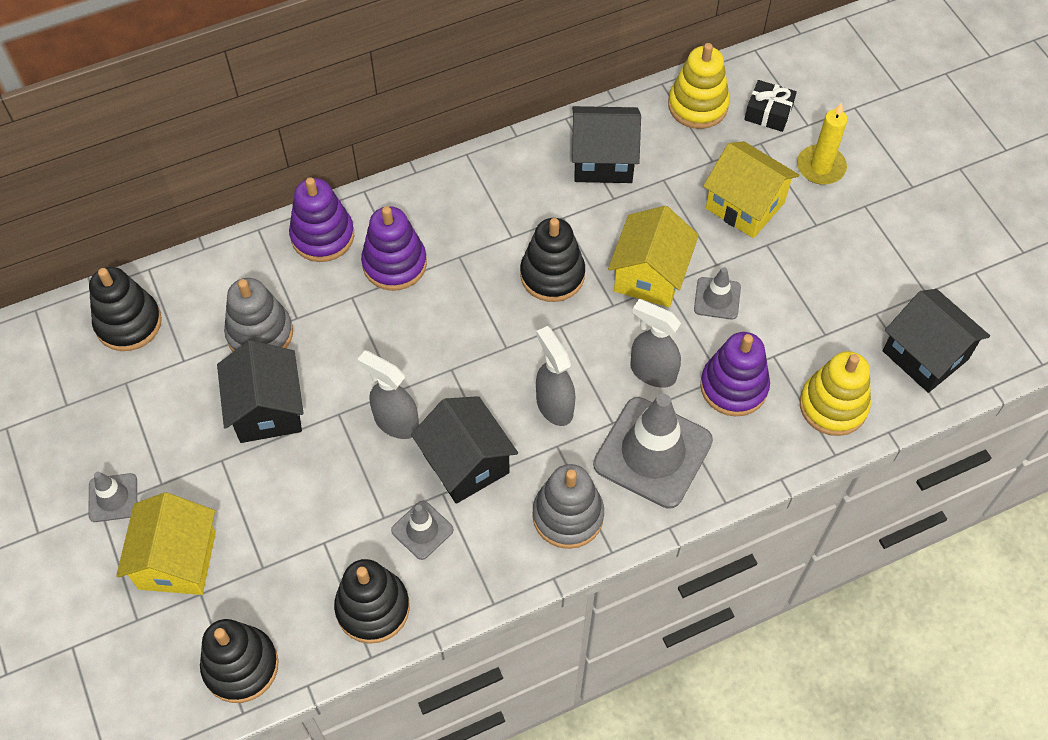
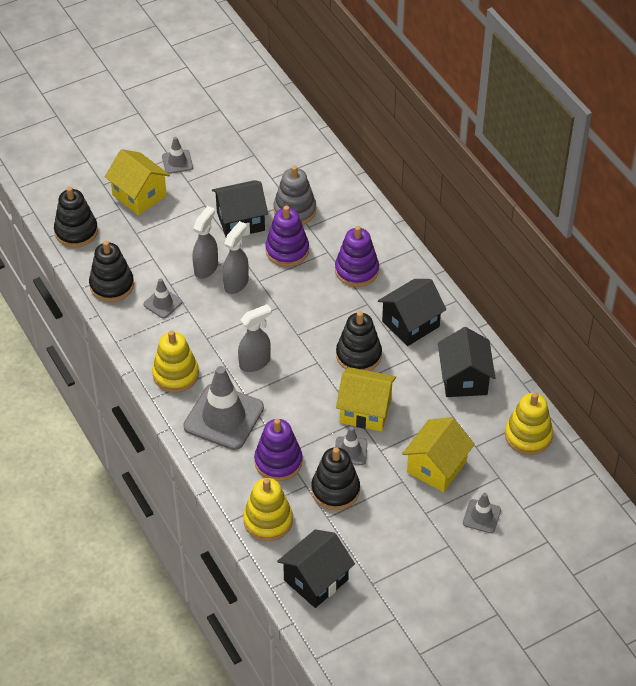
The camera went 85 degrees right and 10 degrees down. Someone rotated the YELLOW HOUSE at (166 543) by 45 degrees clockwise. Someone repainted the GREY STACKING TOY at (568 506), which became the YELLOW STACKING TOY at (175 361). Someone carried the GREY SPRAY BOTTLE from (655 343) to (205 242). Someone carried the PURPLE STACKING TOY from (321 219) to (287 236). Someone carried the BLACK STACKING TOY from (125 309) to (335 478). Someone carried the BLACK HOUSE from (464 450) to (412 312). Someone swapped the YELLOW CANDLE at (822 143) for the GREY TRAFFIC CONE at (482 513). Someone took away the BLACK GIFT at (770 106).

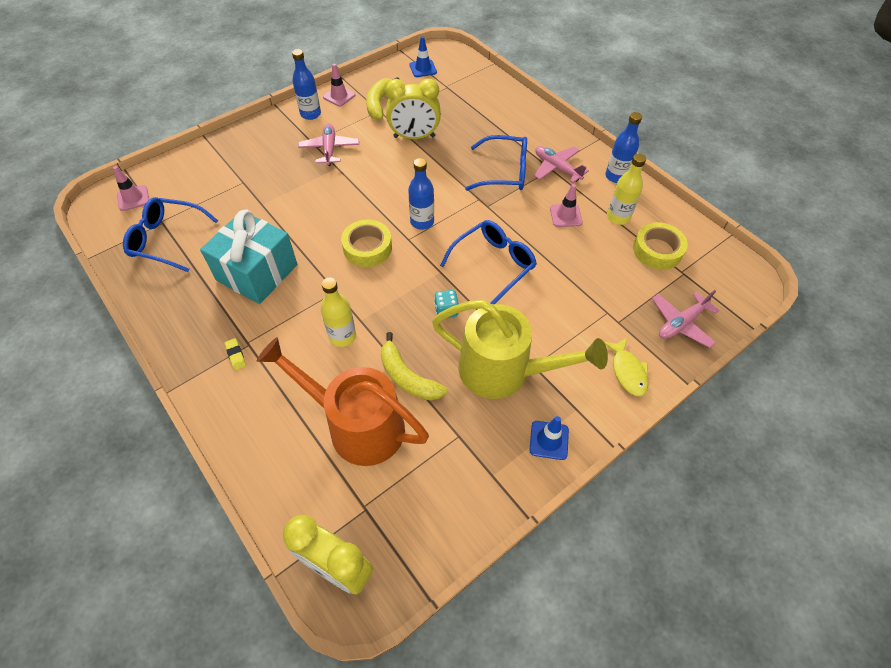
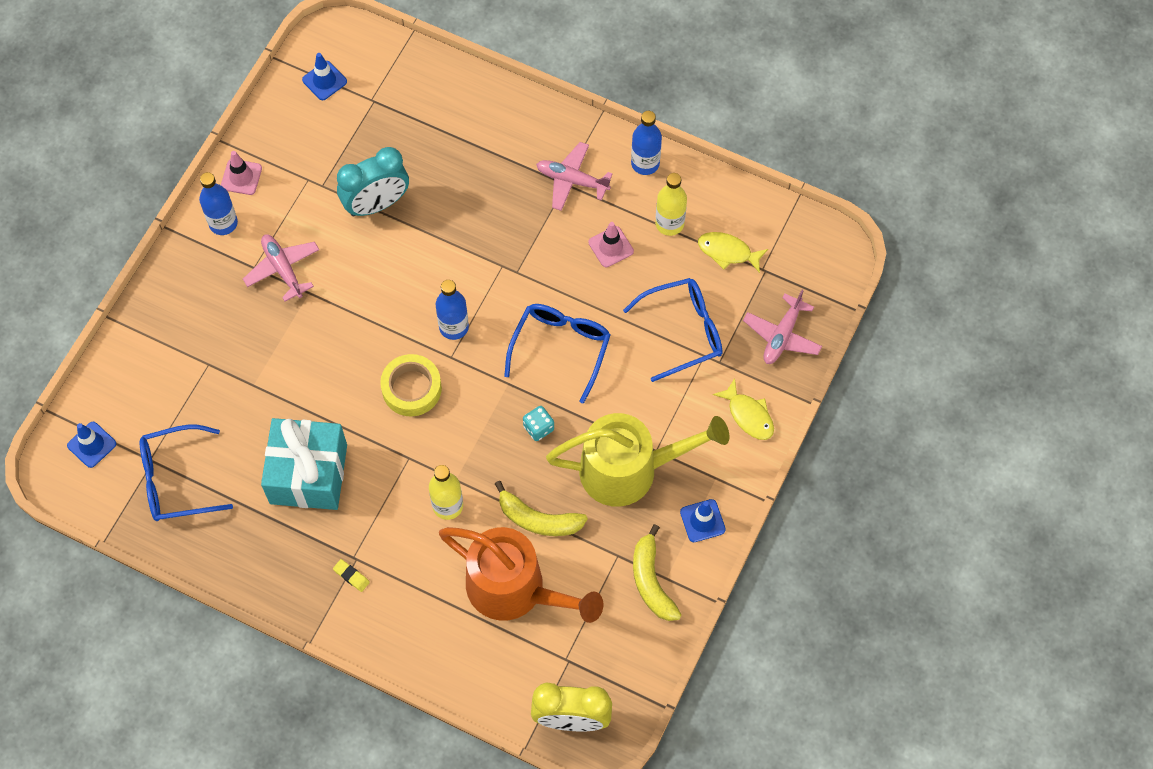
The camera went 25 degrees left and 10 degrees up. Someone repainted the PINK TRAFFIC CONE at (131 188), which became the BLUE TRAFFIC CONE at (91 445). Someone repainted the YELLOW CLOCK at (413 108), which became the TURQUOISE CLOCK at (373 182). Someone rotated the ORANGE WATERING CAN at (343 401) by 150 degrees counterclockwise. Someone carried the BLUE GLASSES from (496 163) to (672 330). Someone carried the YELLOW BANANA from (383 98) to (657 572). Someone swapped the YELLOW TAPE at (660 246) for the YELLOW FISH at (733 252).

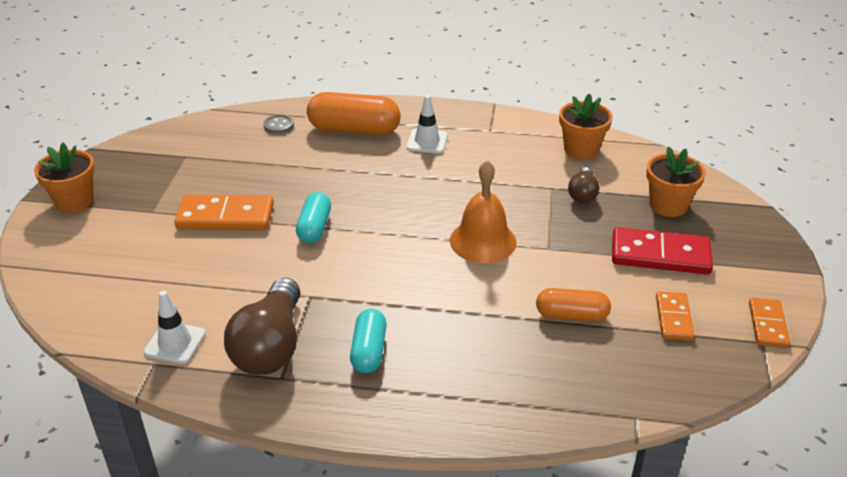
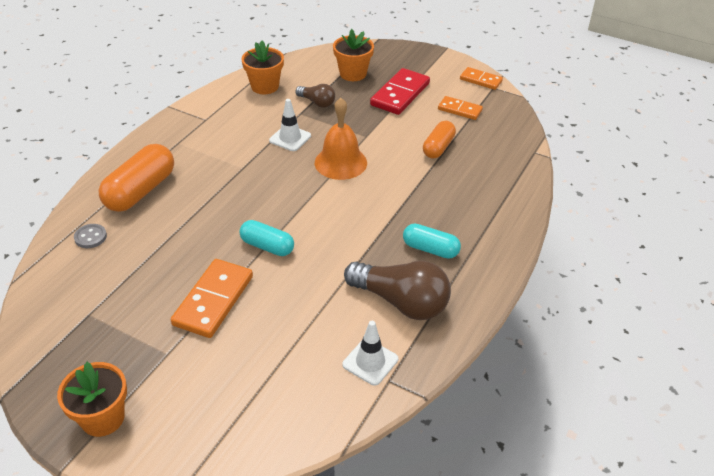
The camera went 70 degrees left and 5 degrees up. Someone carried the WHITE TRAFFIC CONE from (427 124) to (290 125).

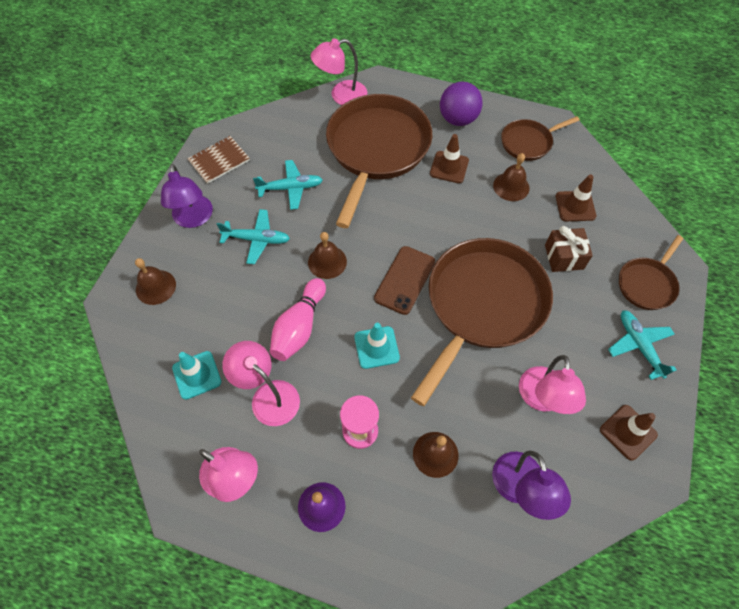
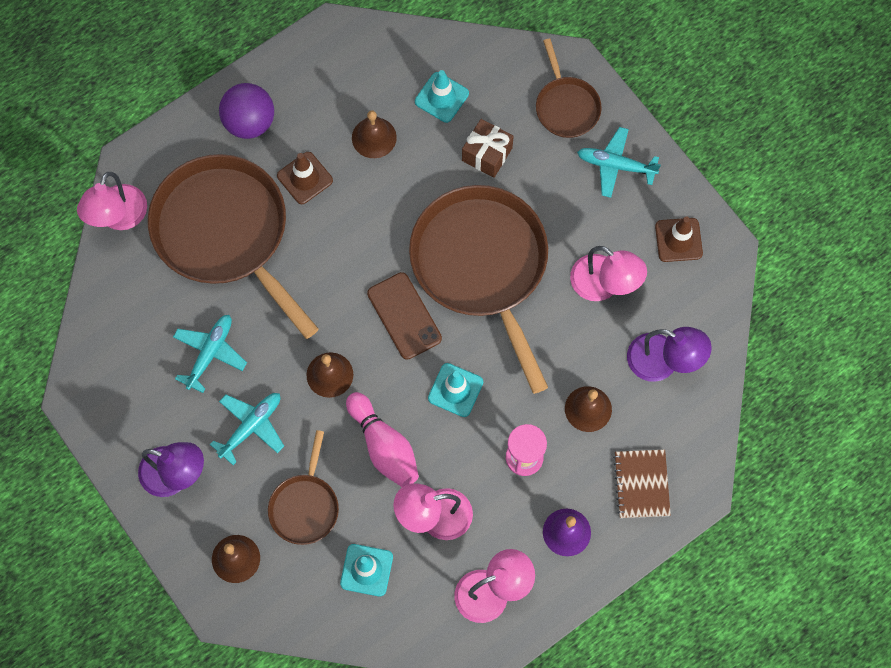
The camera went 55 degrees left and 10 degrees up. Someone carried the BROWN PAN from (540 138) to (303 487). Someone repainted the BROWN TRAFFIC CONE at (576 197), which became the TURQUOISE TRAFFIC CONE at (442 96). Someone carried the BROWN NOTEBOOK from (218 160) to (642 483).

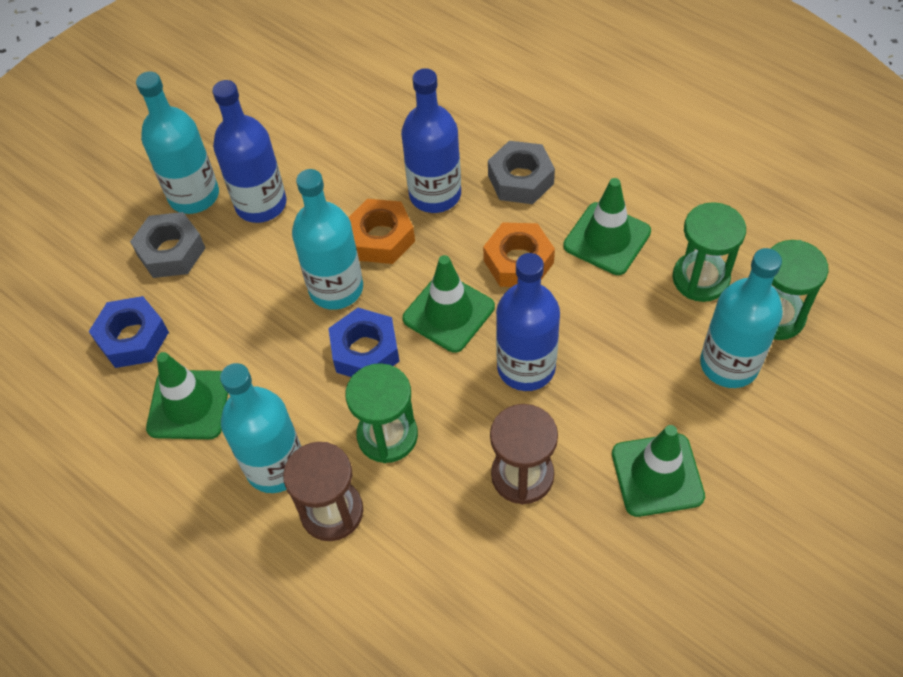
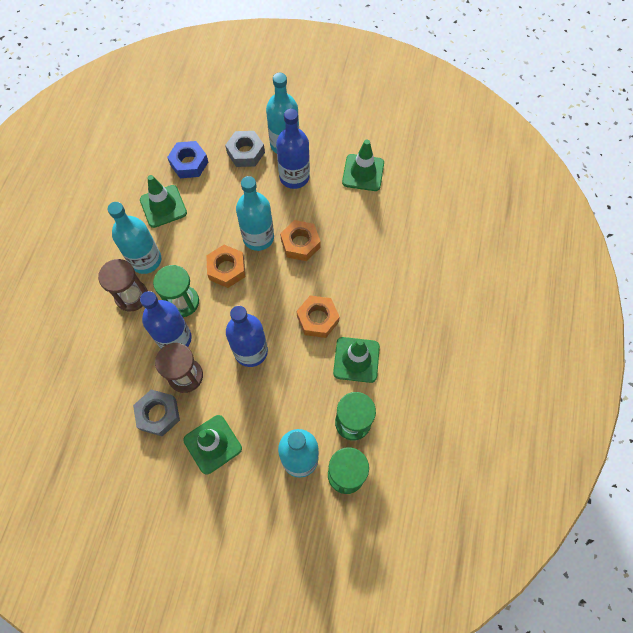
The camera went 60 degrees right and 10 degrees up. Someone carried the GREY NUT from (521 172) to (156 412). Someone carried the BLUE BOTTLE from (431 140) to (166 319). Someone repainted the BLUE NUT at (364 342), which became the ORANGE NUT at (225 266). Someone carried the GREEN TRAFFIC CONE from (449 304) to (363 165).

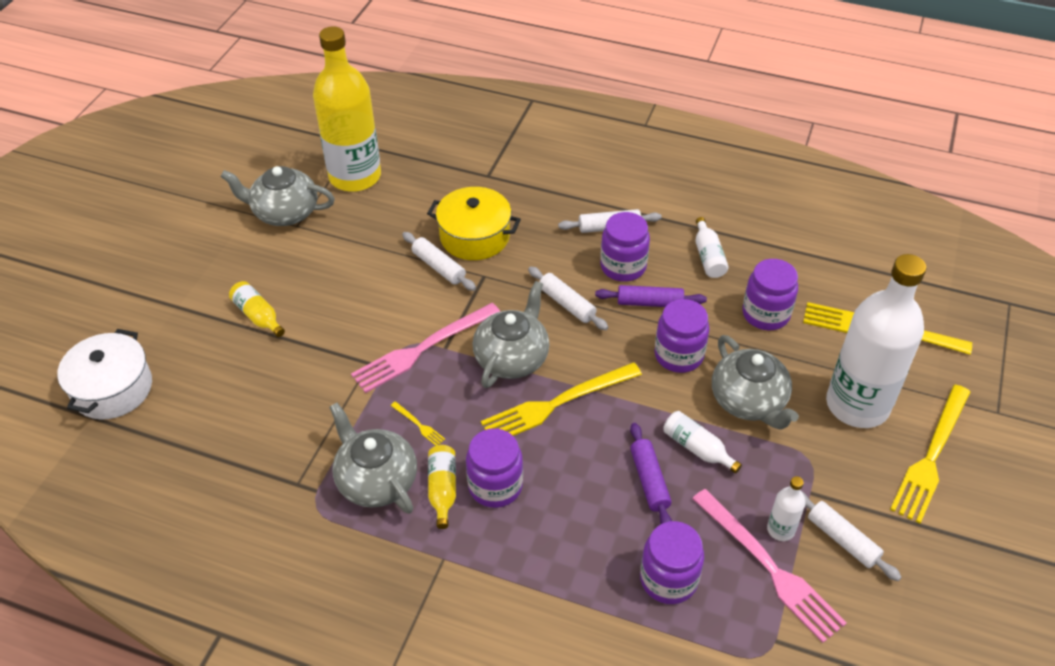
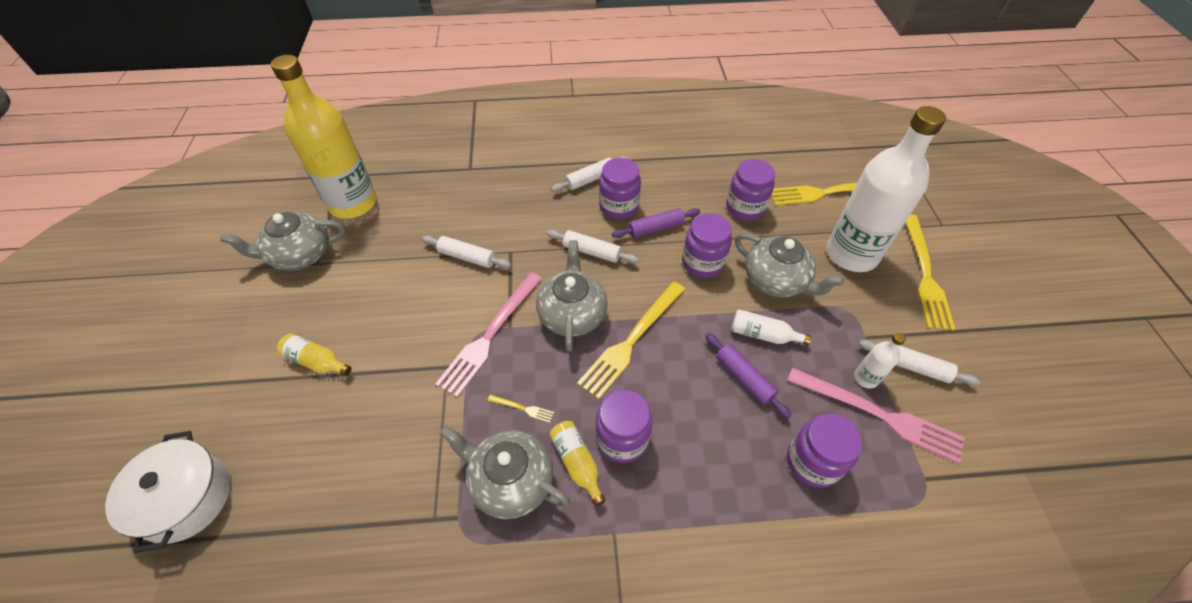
The camera went 25 degrees left and 5 degrees up. Someone took away the YELLOW POT at (474 223). Someone took away the WHITE BOTTLE at (712 247).

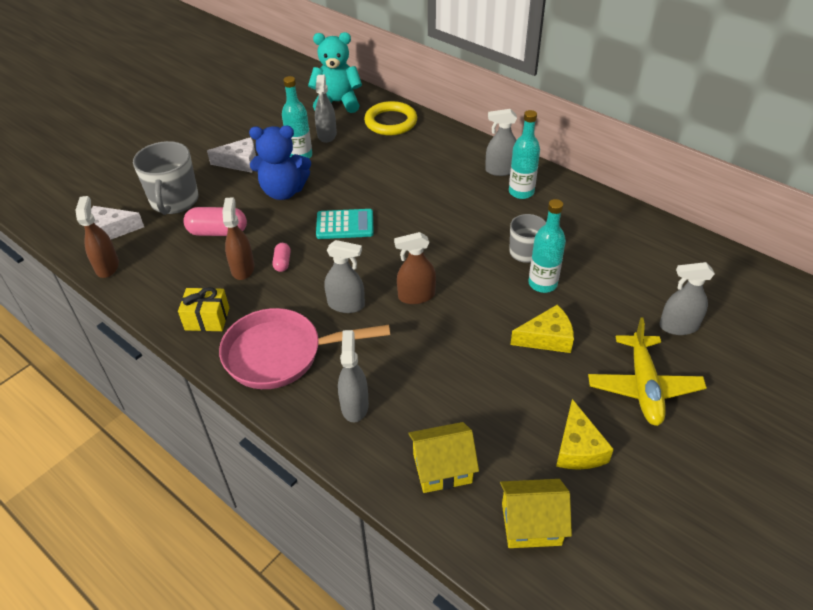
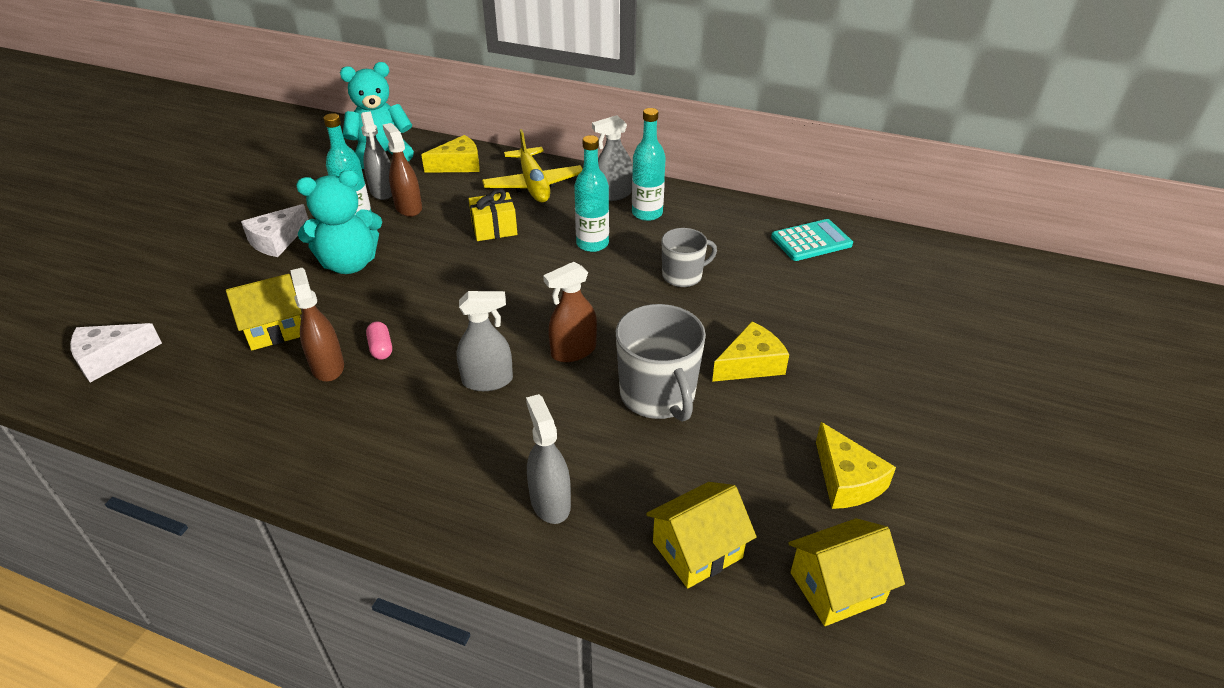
The camera went 20 degrees left and 5 degrees down. Someone swapped the PINK CAPSULE at (215 221) for the YELLOW HOUSE at (264 312). Someone rotated the WHITE CHEESE at (231 155) by 150 degrees clockwise. Someone repainted the BLUE TEDDY BEAR at (280 163), which became the TURQUOISE TEDDY BEAR at (339 222). Someone carried the BROWN SPRAY BOTTLE from (97 237) to (402 170). Someone swapped the YELLOW RING at (390 118) for the YELLOW CHEESE at (450 154). Someone carried the YELLOW GIFT from (203 309) to (493 215). Someone carried the YELLOW PLANE from (647 371) to (532 165). Someone carried the TURQUOISE BOTTLE from (547 246) to (591 193). Someone carried the GREY MUG from (166 178) to (661 363). Someone carried the TURQUOISE CALCULATOR from (345 224) to (812 240). Someone took away the PINK PAN at (304 348). Someone took away the GREY SPRAY BOTTLE at (687 298).

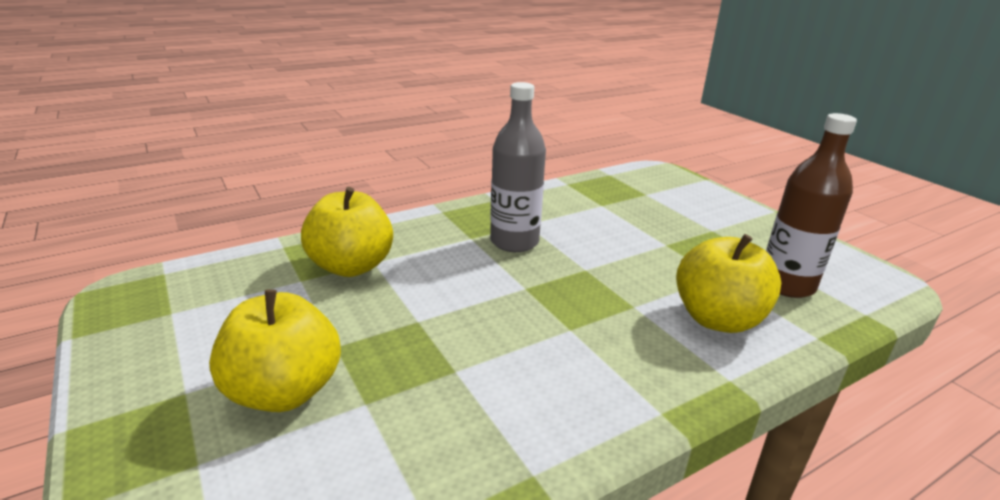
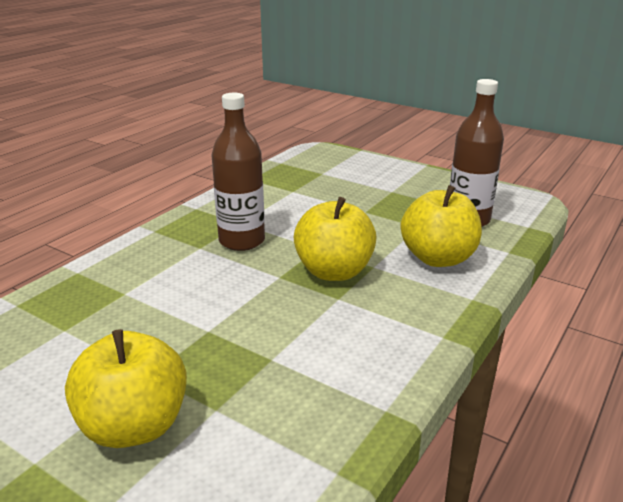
The camera went 25 degrees left and 0 degrees up. Someone repainted the GREY BOTTLE at (518 167), which became the BROWN BOTTLE at (238 172). Someone carried the YELLOW APPLE from (347 232) to (335 239).

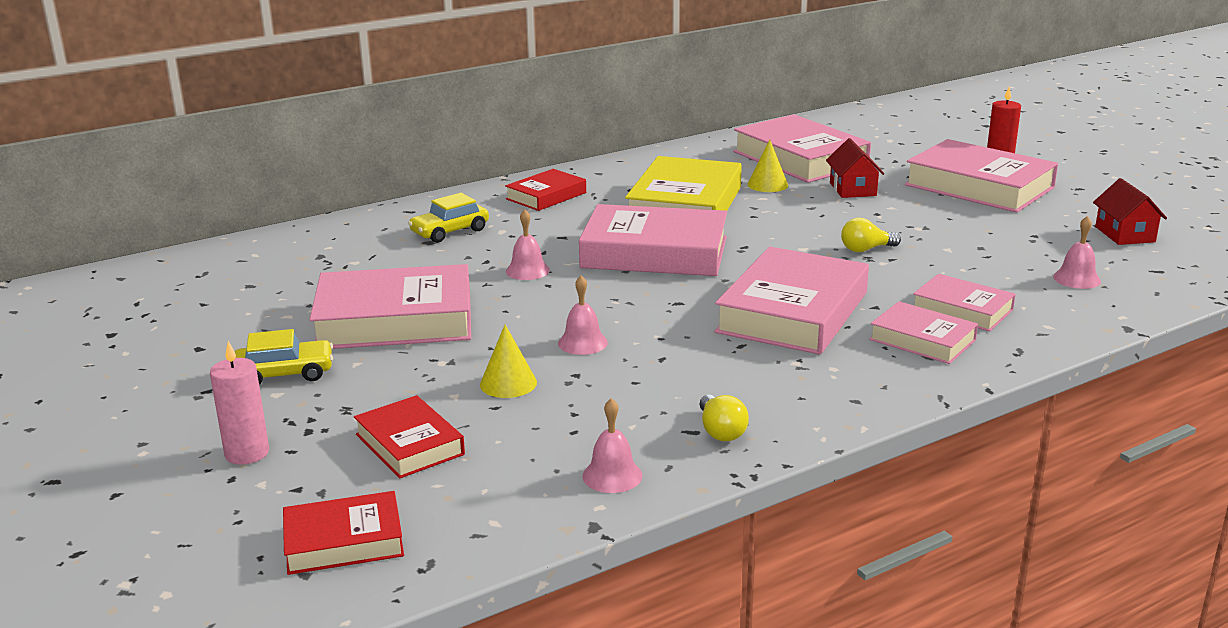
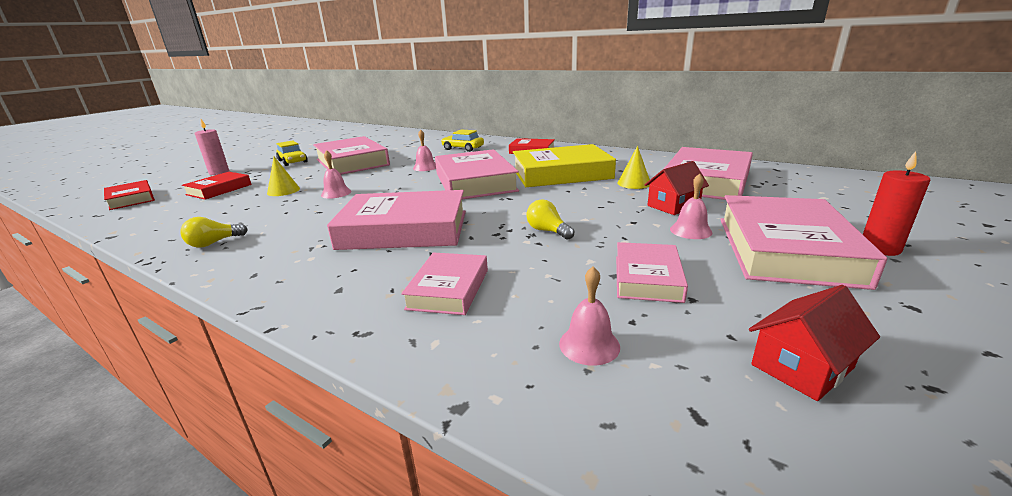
The camera went 65 degrees right and 0 degrees up. Someone carried the PINK BOOK from (923 332) to (652 272). Someone carried the PINK BELL from (612 445) to (691 206).

